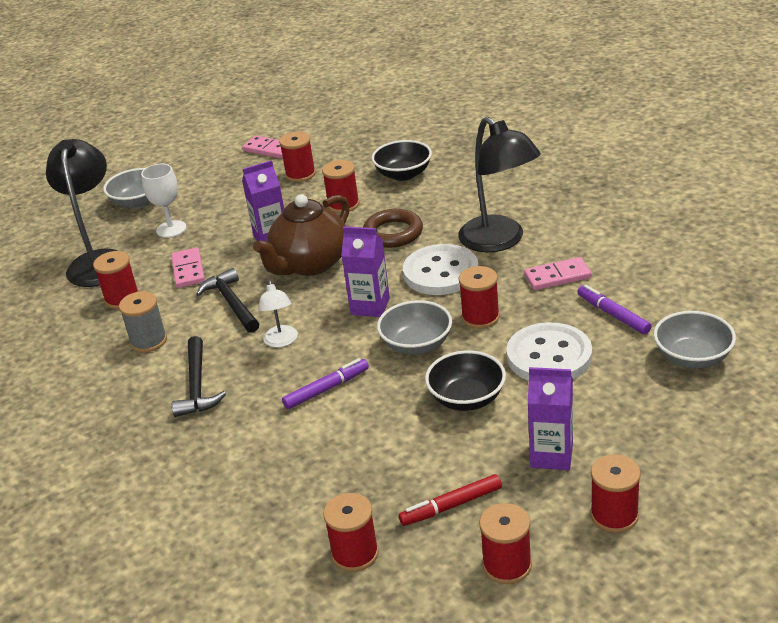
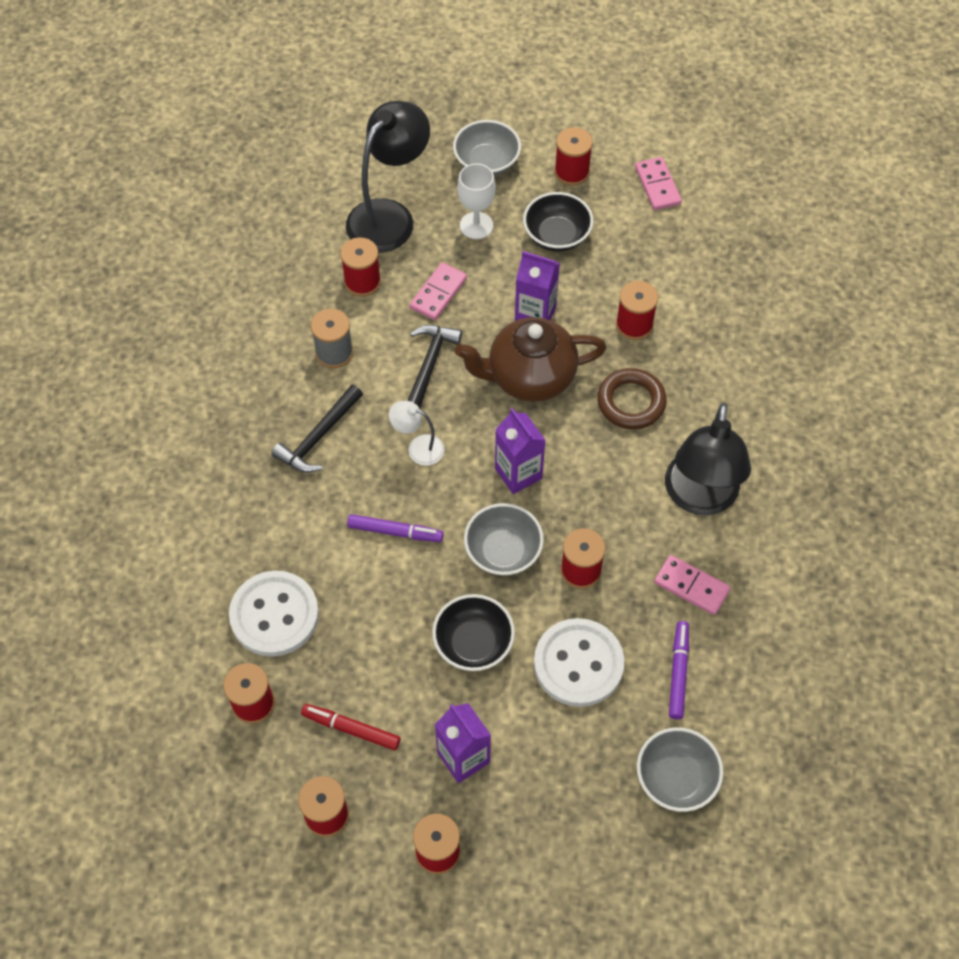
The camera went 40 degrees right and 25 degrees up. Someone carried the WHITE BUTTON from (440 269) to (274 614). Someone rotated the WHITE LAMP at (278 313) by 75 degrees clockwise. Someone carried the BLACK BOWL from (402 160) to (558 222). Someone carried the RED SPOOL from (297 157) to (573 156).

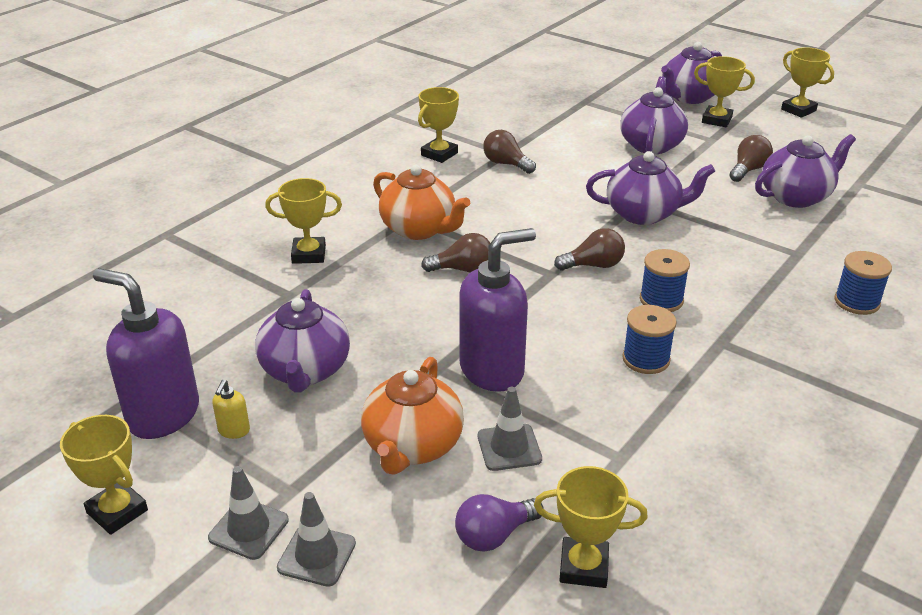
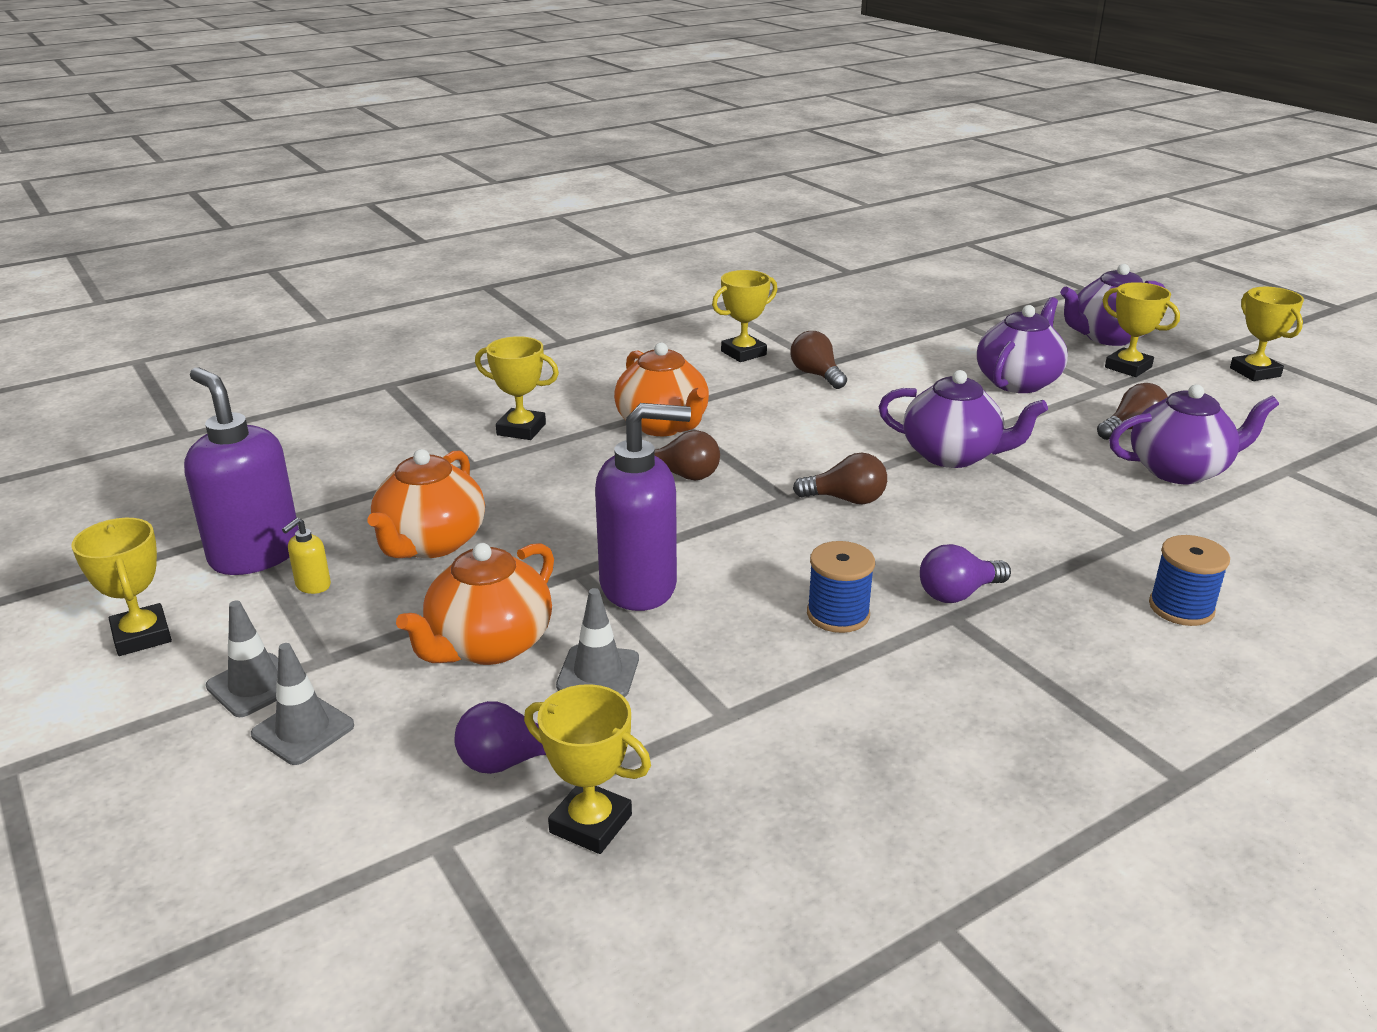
The camera went 20 degrees right and 5 degrees down. Someone repainted the PURPLE TEAPOT at (302 341), which became the ORANGE TEAPOT at (426 503). Someone put down the PURPLE LIGHT BULB at (965 573). Someone took away the BLUE SPOOL at (665 280).

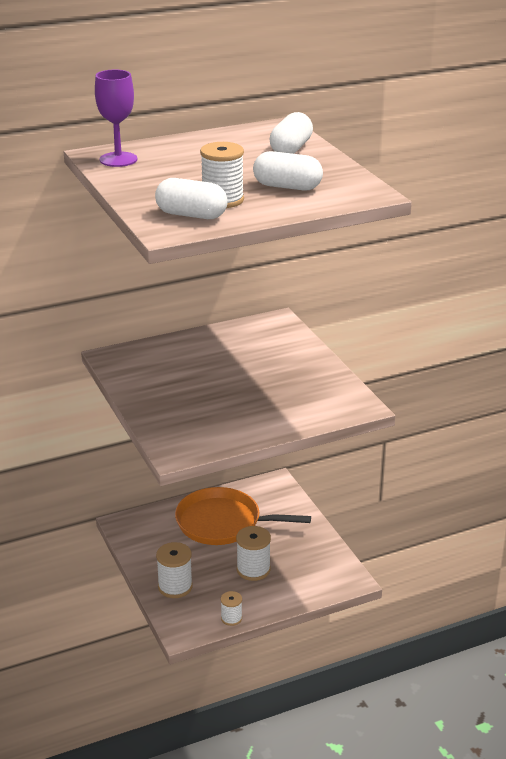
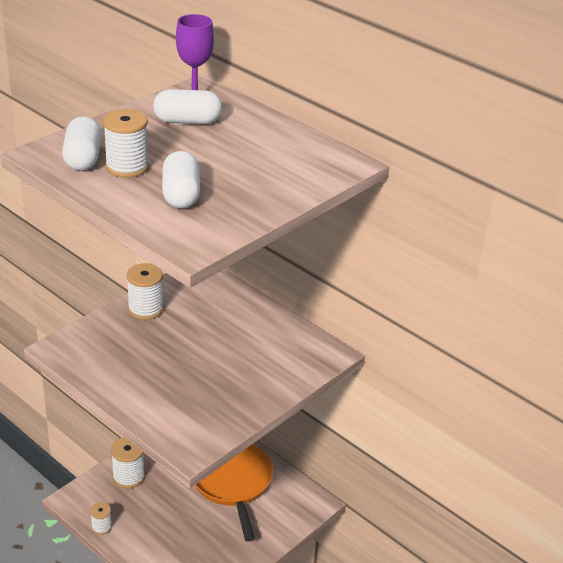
The camera went 65 degrees right and 5 degrees up. Someone carried the WHITE SPOOL from (253 553) to (145 291). Someone carried the WHITE CAPSULE from (291 133) to (187 106).

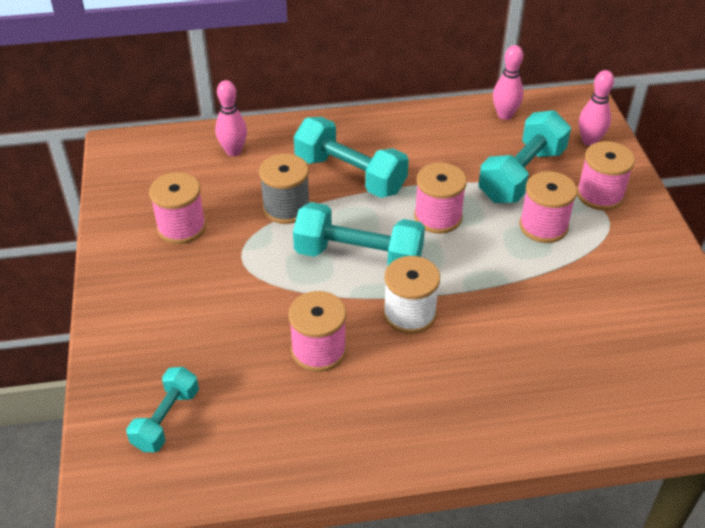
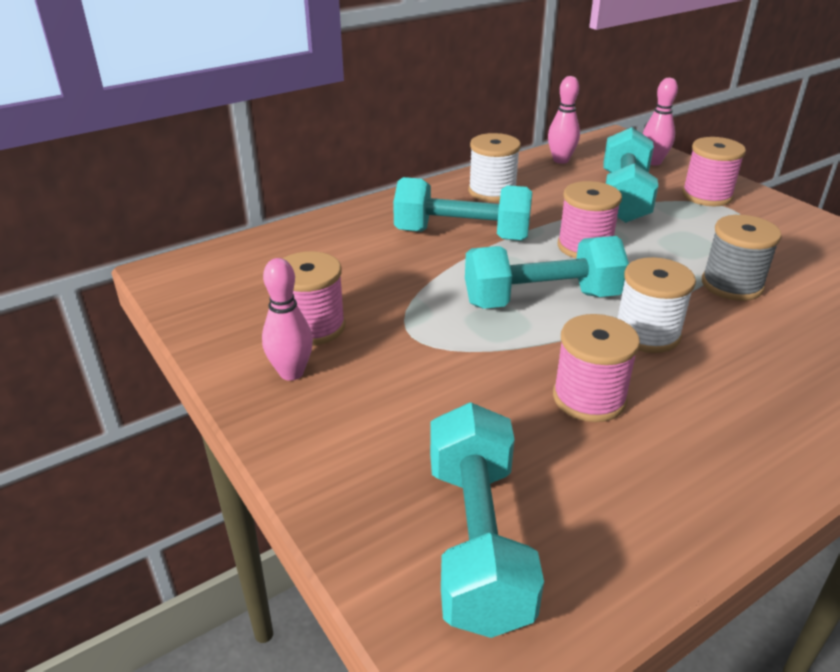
The camera went 25 degrees left and 10 degrees down. Someone carried the PINK BOWLING PIN from (231 118) to (287 319). Someone scaled the TURQUOISE DUMBBELL at (162 409) by 1.68. Someone put down the WHITE SPOOL at (494 167). Someone carried the GREY SPOOL from (284 189) to (742 258). Someone took away the PINK SPOOL at (548 207).

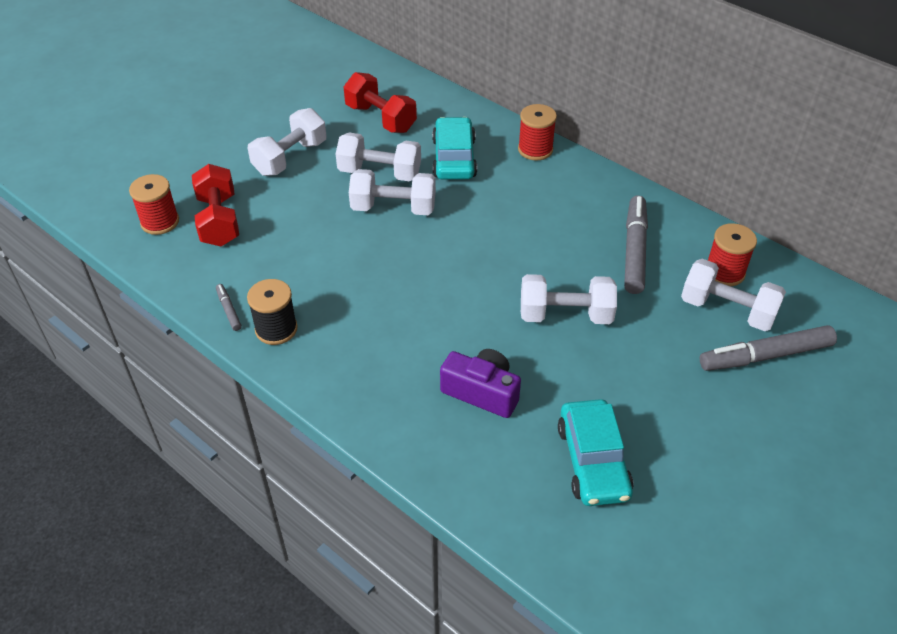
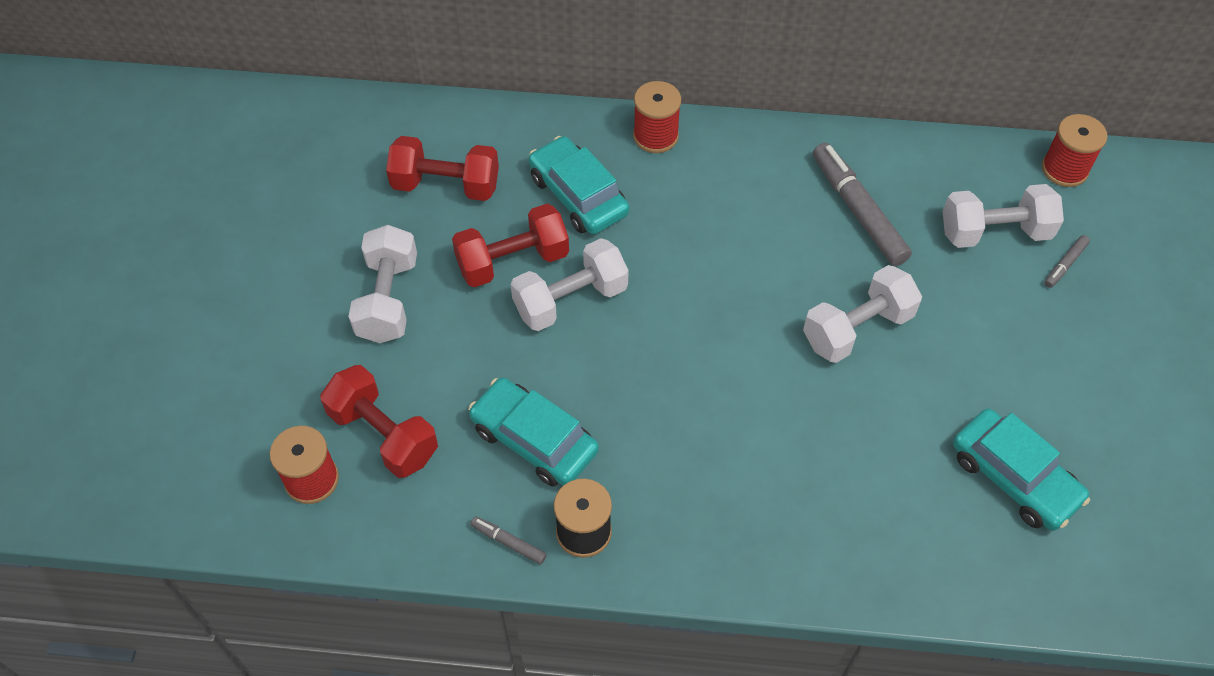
The camera went 35 degrees left and 10 degrees up. Someone repainted the WHITE DUMBBELL at (378 157), which became the RED DUMBBELL at (510 245). Someone put down the TURQUOISE CAR at (533 432). Someone carried the RED SPOOL from (732 254) to (1075 150). Someone scaled the GREY MARKER at (768 348) by 0.46. Someone took away the PURPLE CAMERA at (480 383).

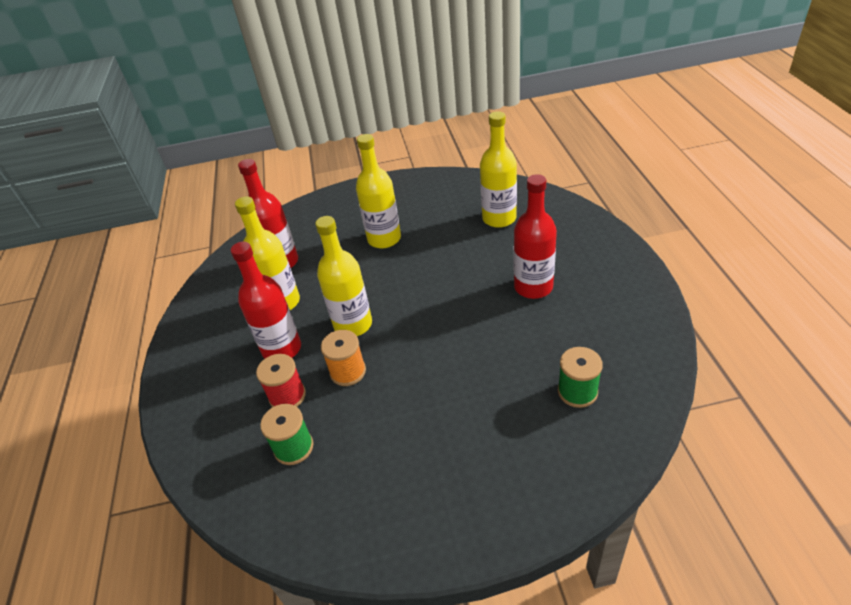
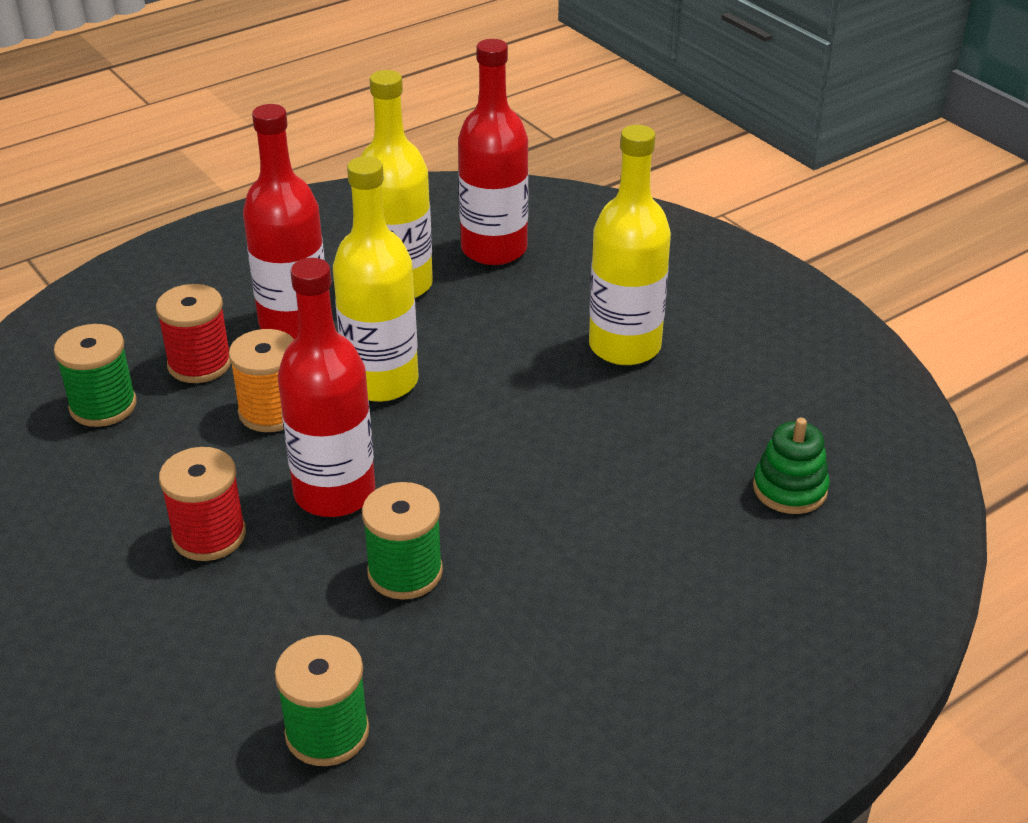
The camera went 60 degrees right and 5 degrees down. Someone put down the RED SPOOL at (202 504). Someone carried the RED BOTTLE from (535 236) to (326 387). Someone put down the GREEN SPOOL at (402 541). Someone swapped the YELLOW BOTTLE at (498 169) for the GREEN STACKING TOY at (791 466).

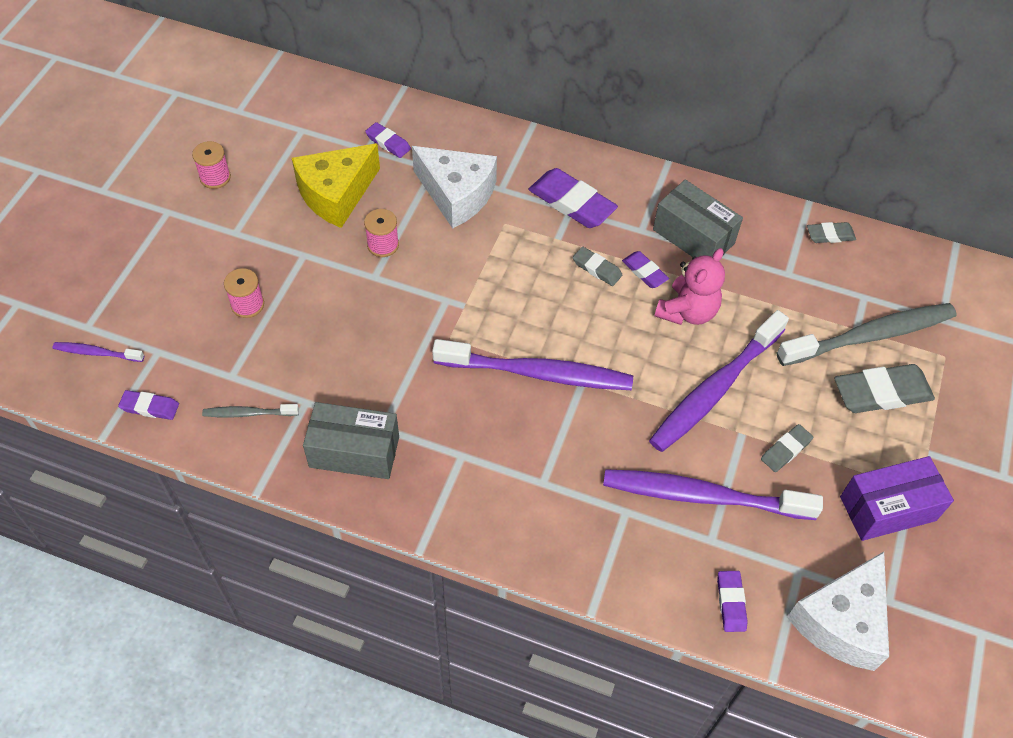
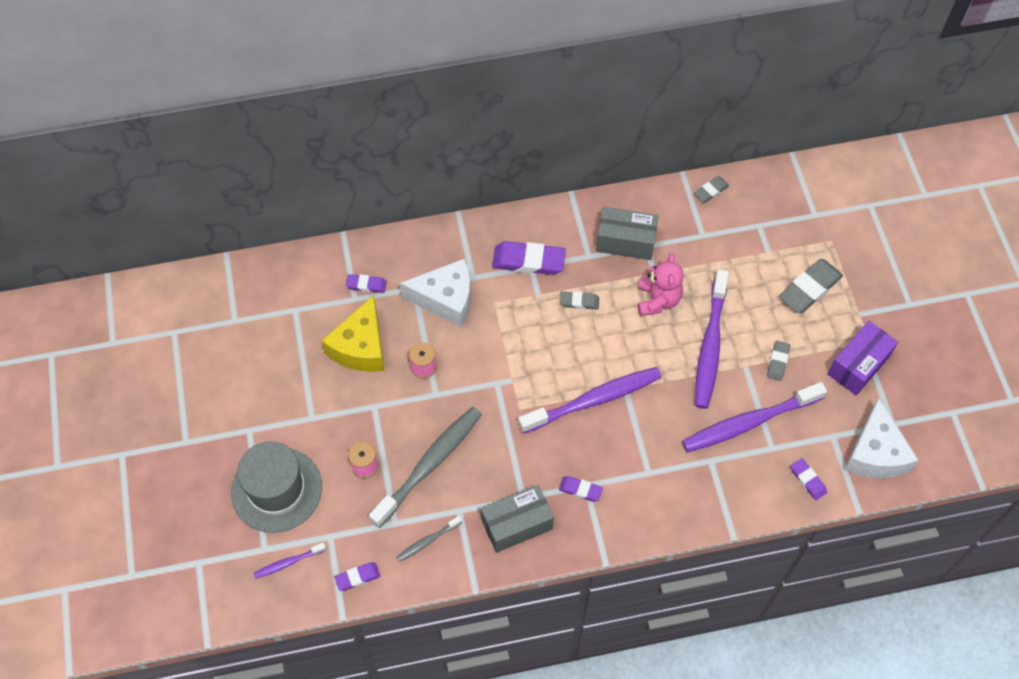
The camera went 30 degrees left and 5 degrees up. Someone put down the GREY HAT at (276 487). Someone carried the GREY TOOTHBRUSH from (867 334) to (425 467). Someone carried the PURPLE ERASER from (645 269) to (581 489). Someone took away the PINK SPOOL at (211 165).

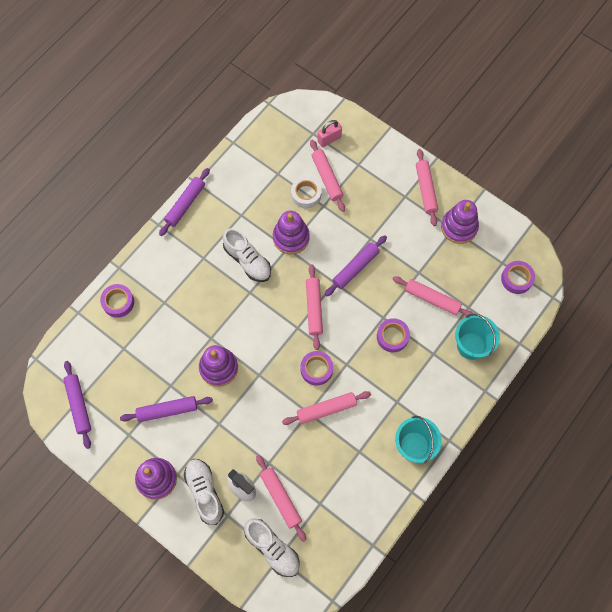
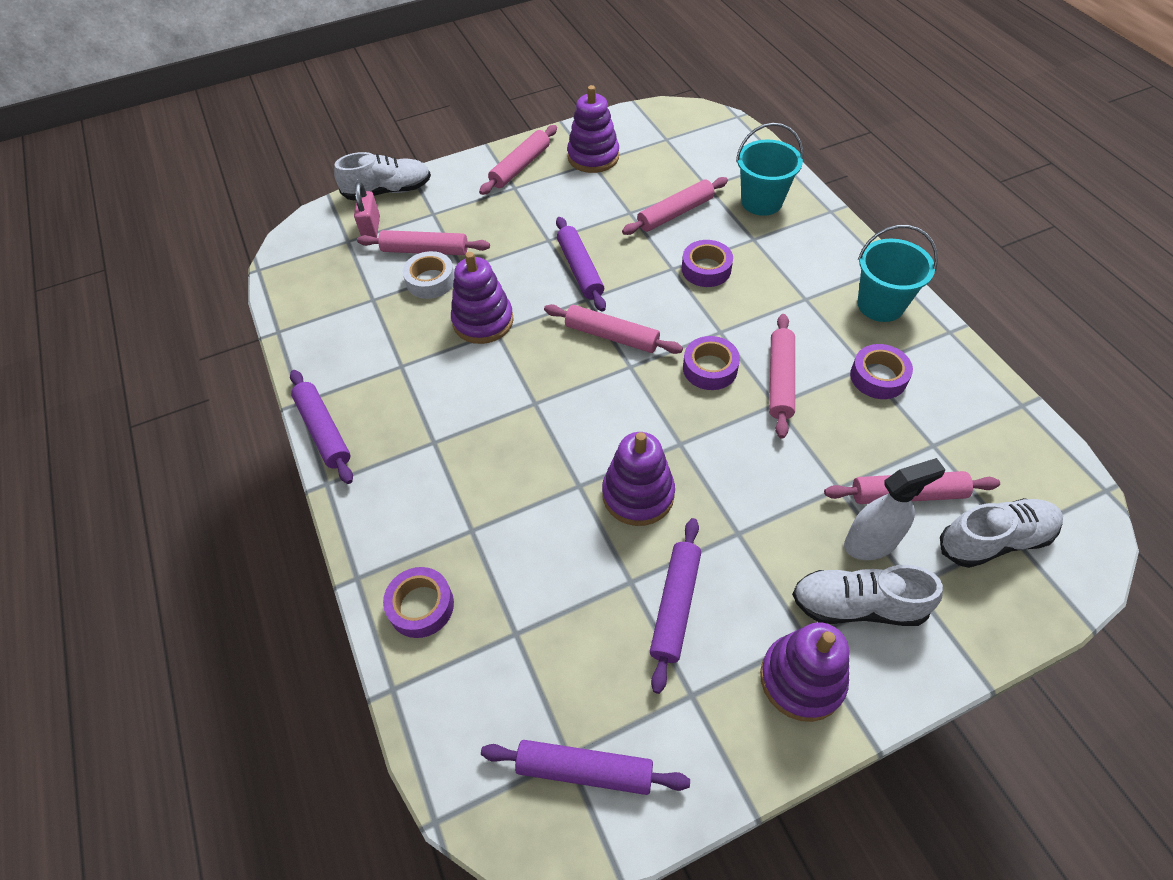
The camera went 60 degrees left and 15 degrees down. Someone carried the WHITE SHOE from (247 255) to (382 176). Someone rotated the PINK ROLLING PIN at (427 187) by 75 degrees counterclockwise. Someone carried the PURPLE TAPE from (518 277) to (881 371).

